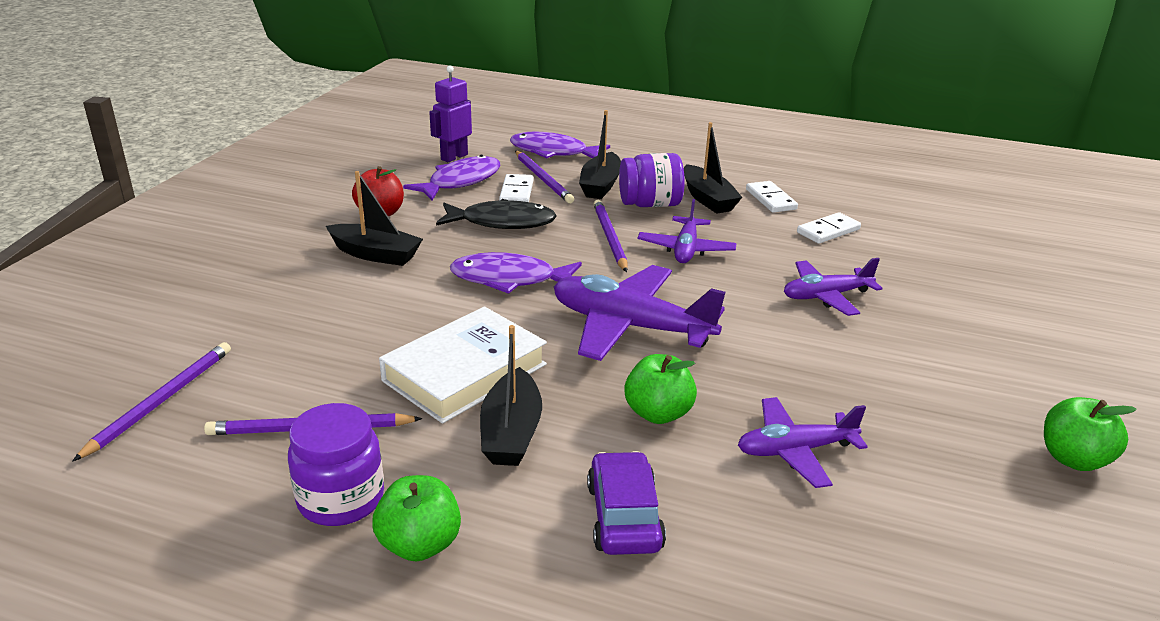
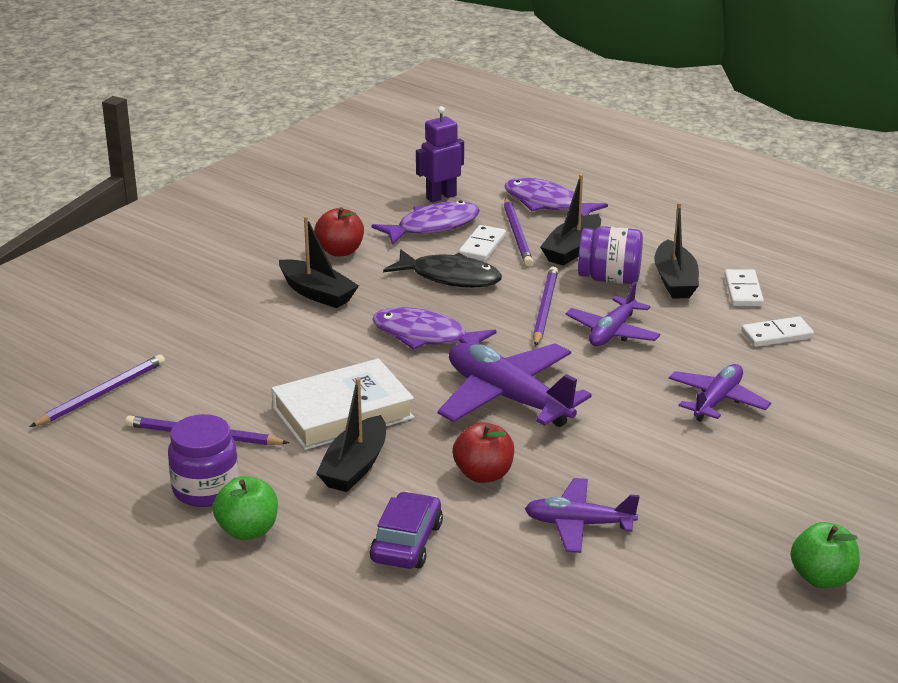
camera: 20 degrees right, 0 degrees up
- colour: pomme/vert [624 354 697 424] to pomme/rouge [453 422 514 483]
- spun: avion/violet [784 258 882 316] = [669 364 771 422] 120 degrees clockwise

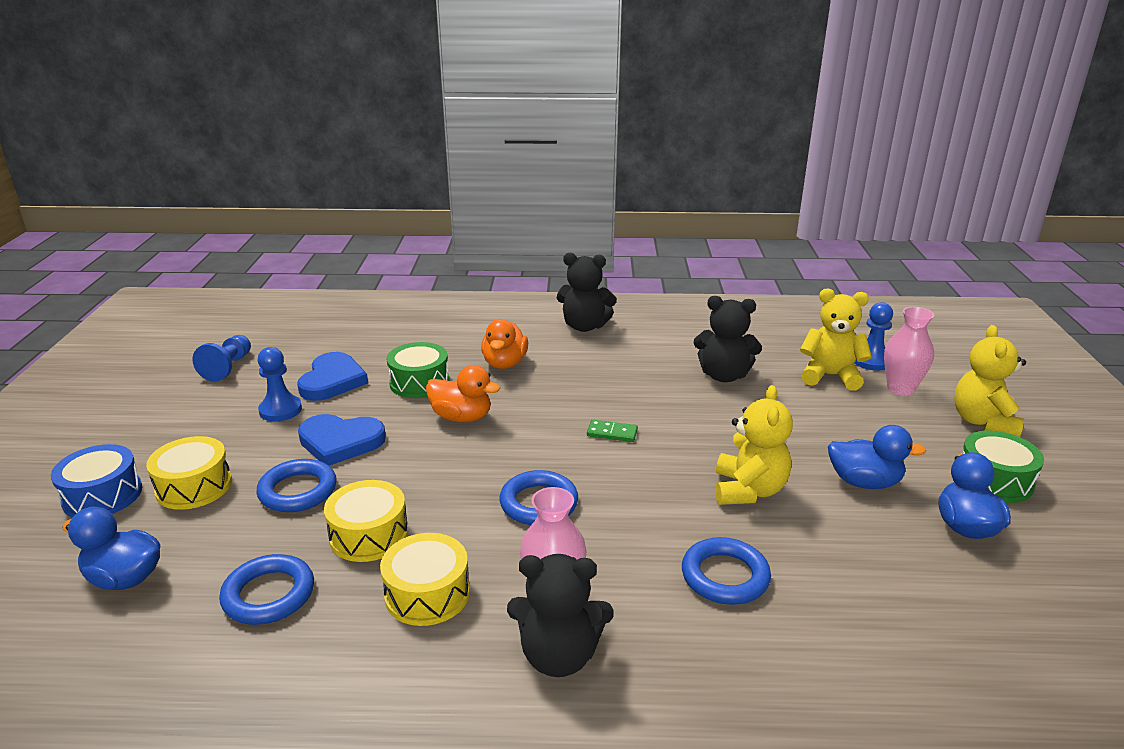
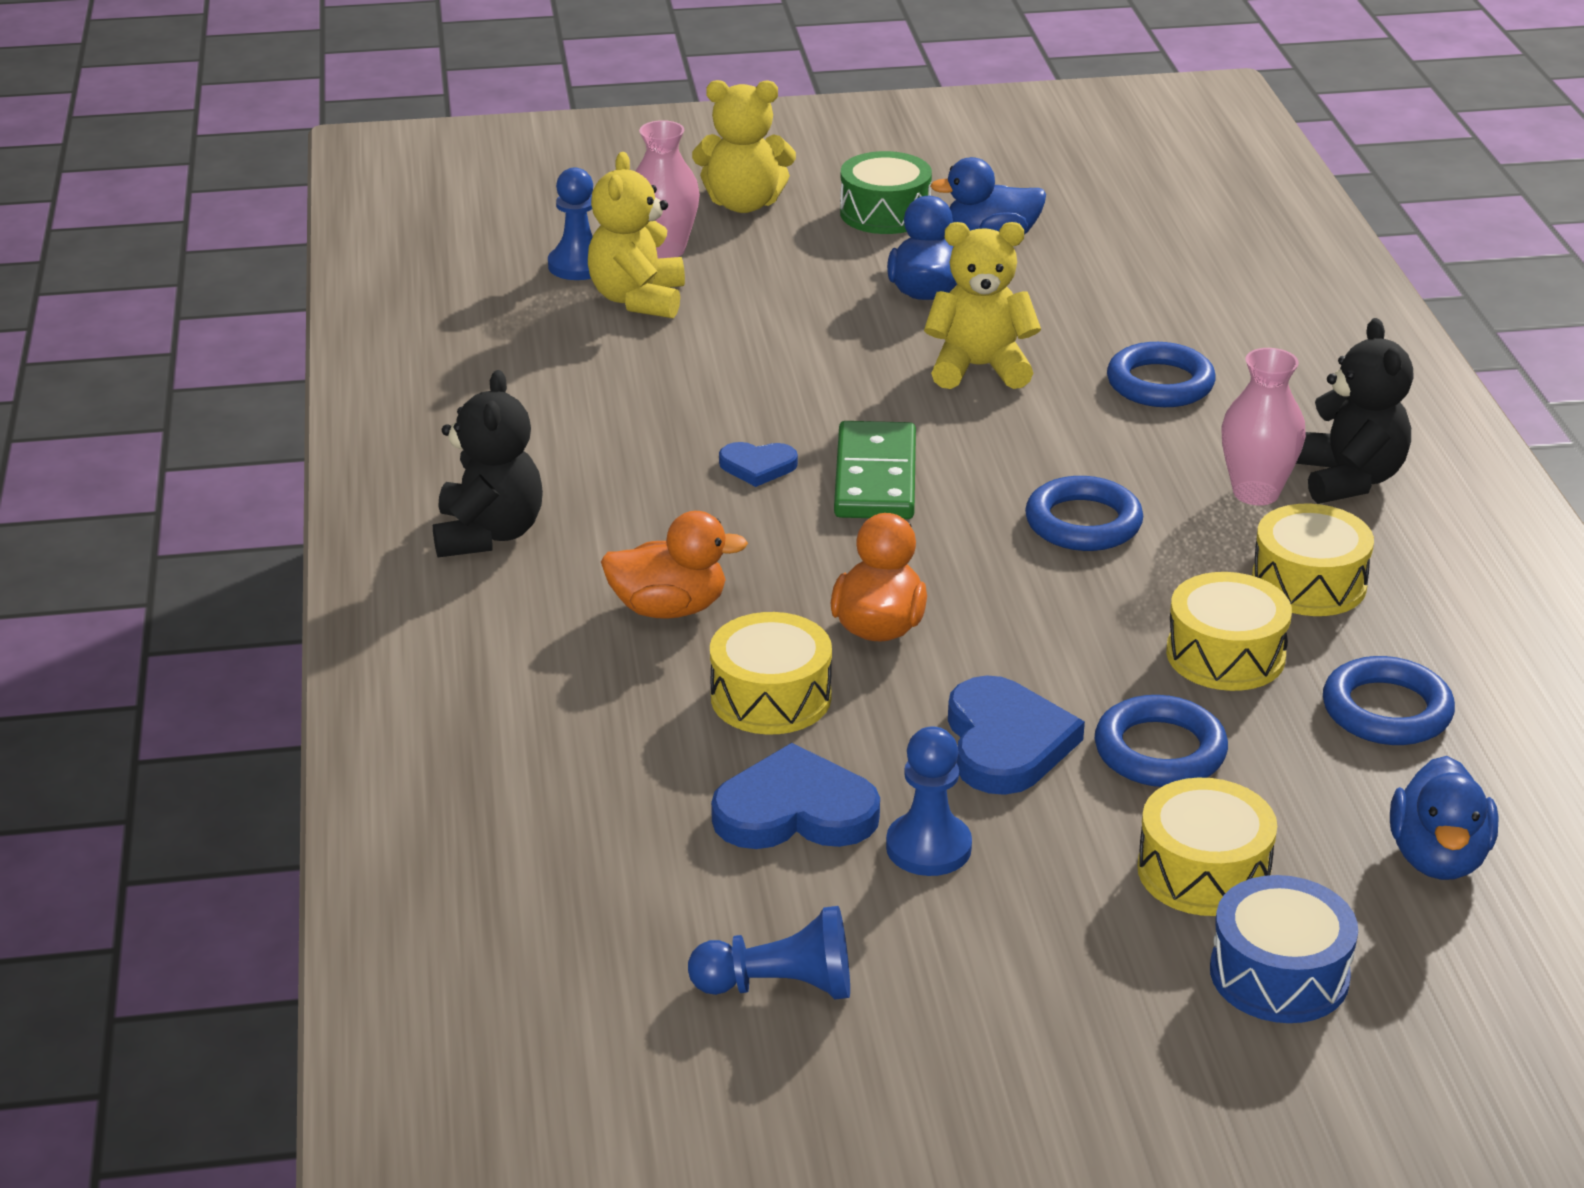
camera: 100 degrees left, 5 degrees up
- colour: tambour/vert [386 342 449 398] to tambour/jaune [710 612 832 735]
- size: domino/vert [587 420 638 442] = [834 421 916 519] x1.99
- missing: ours en peluche/noir [694 296 762 382]
- appeared: cœur/bleu [719 442 798 487]

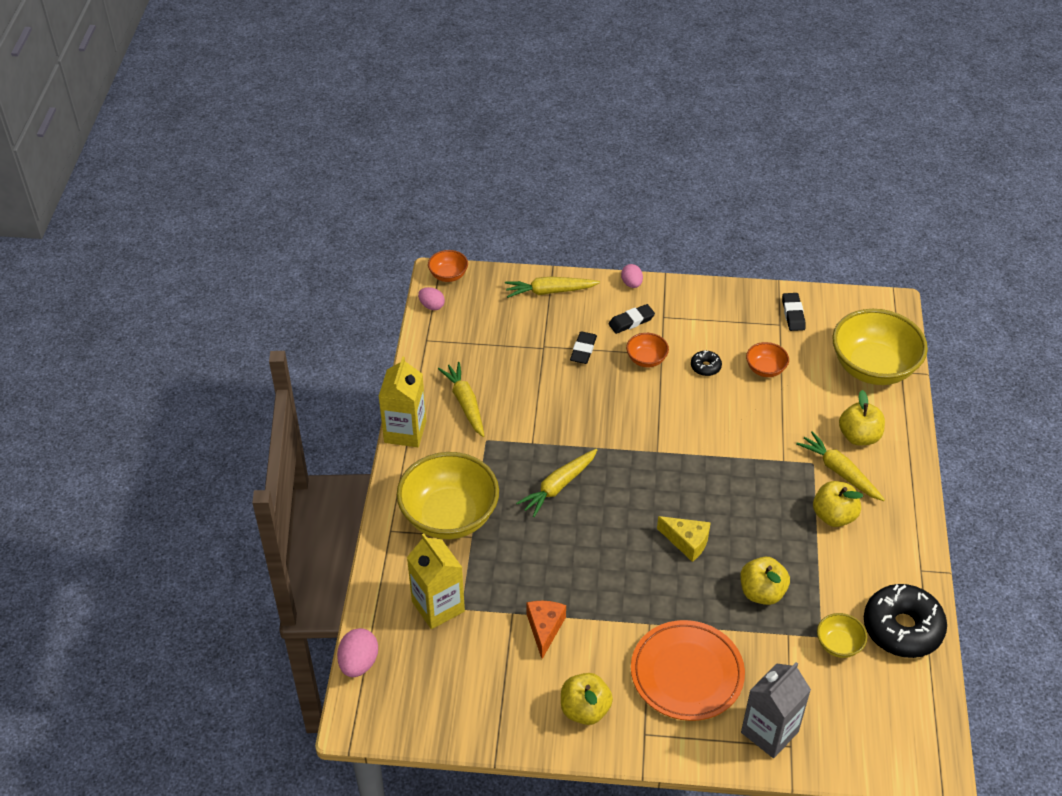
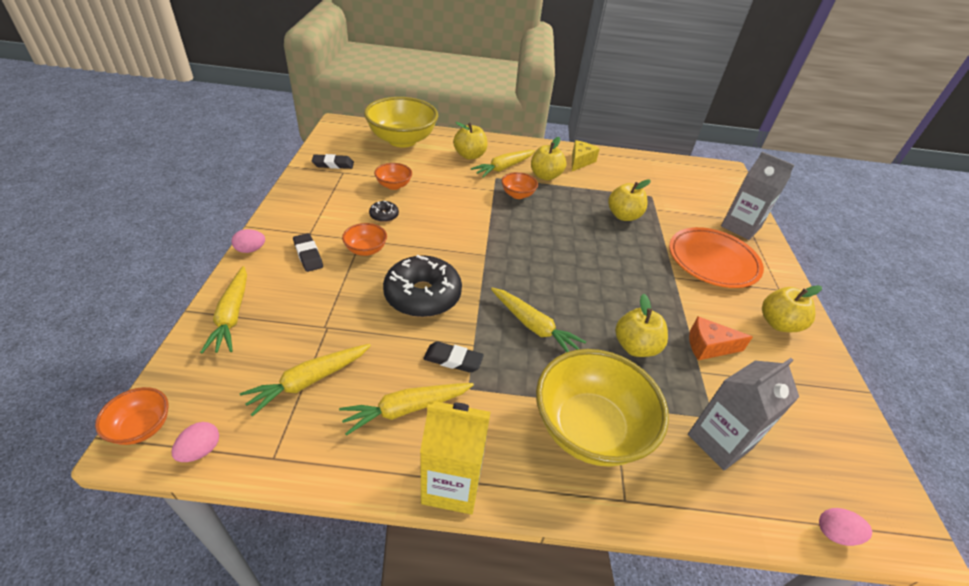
camera: 95 degrees left, 5 degrees down
- size: œuf/rose [337 628 378 677] = [819 508 872 546] x0.66
- colour: brique de lait/jaune [407 534 465 629] to brique de lait/gris [688 358 799 470]
- relocated: gomme/noir [570 332 597 364] to [423 341 484 373]
- relocated: fromage/jaune [657 516 711 562] to [572 140 600 171]
- missing: bol/jaune [817 613 867 658]
- relocated: beignet/noir [864 584 947 658] to [383 255 462 317]
- appeared: carotte/jaune [240 344 371 417]
- appeared: bol/orange [502 172 538 199]
- appeared: pomme/jaune [615 294 668 357]

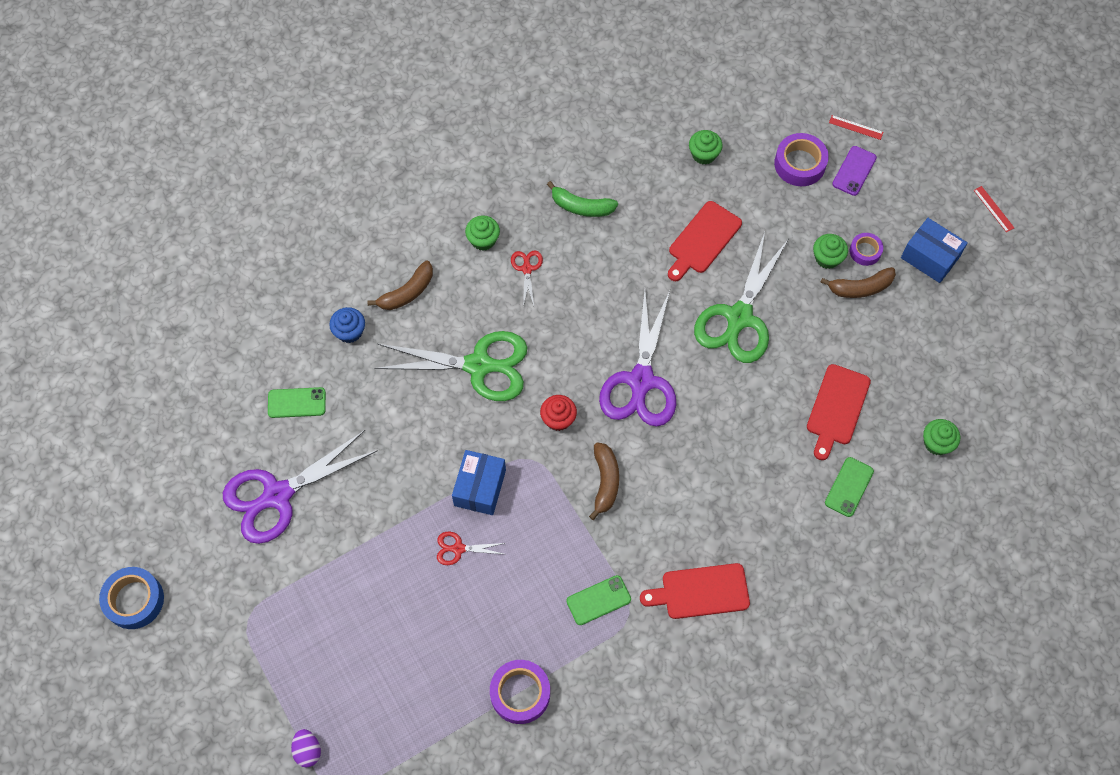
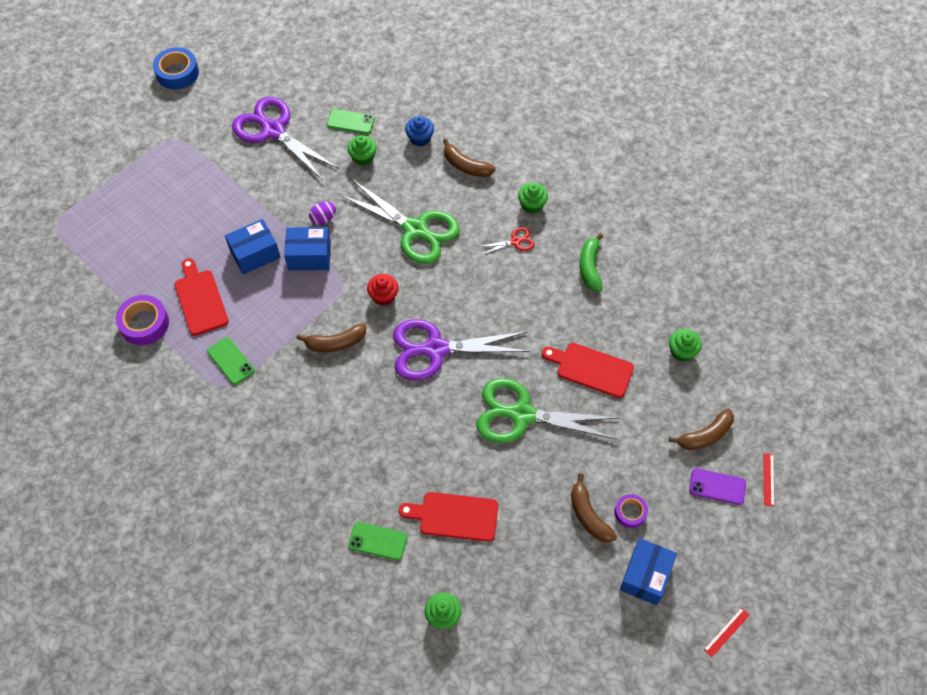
camera: 75 degrees right, 5 degrees down
- spun: téléphone/vert [268 387 326 418] = [327 109 375 134] 60 degrees counterclockwise
- relocated: œuf/violet [291 729 321 768] to [309 202 336 225]
- spun: ciseaux/vert [374 331 528 401] = [340 180 460 264] 45 degrees counterclockwise
- exchanged: ciseaux/rouge [437 531 505 565] to boîte/bleu [225 219 281 274]
- relocated: planche à découper/rouge [640 563 750 619] to [174 258 229 336]
- exchanged: ruban adhésif/violet [774 133 829 186] to banane/marron [669 408 734 450]
- relocated: muffin/vert [813 234 848 269] to [347 135 377 166]

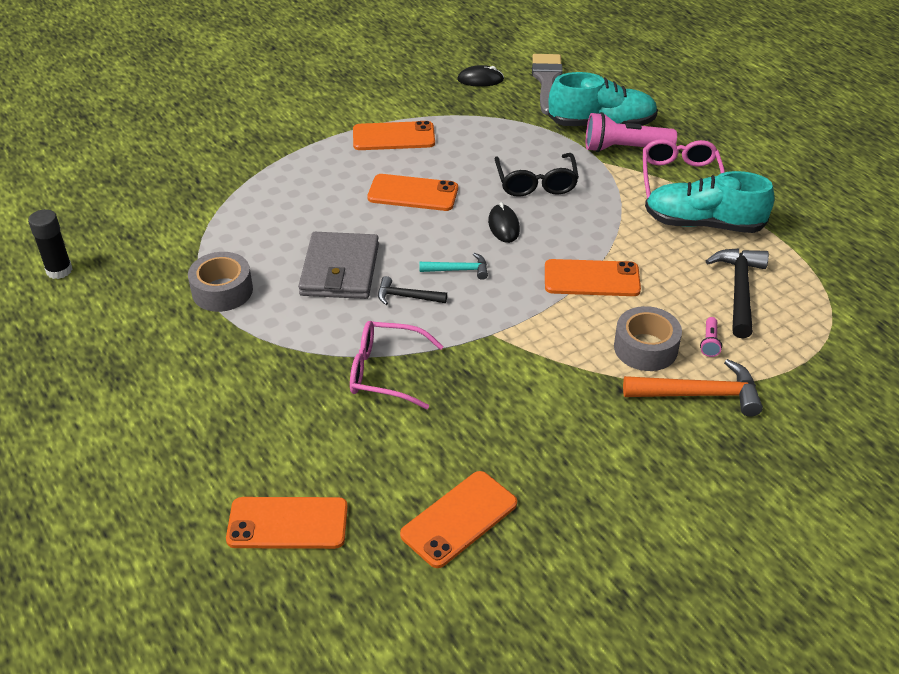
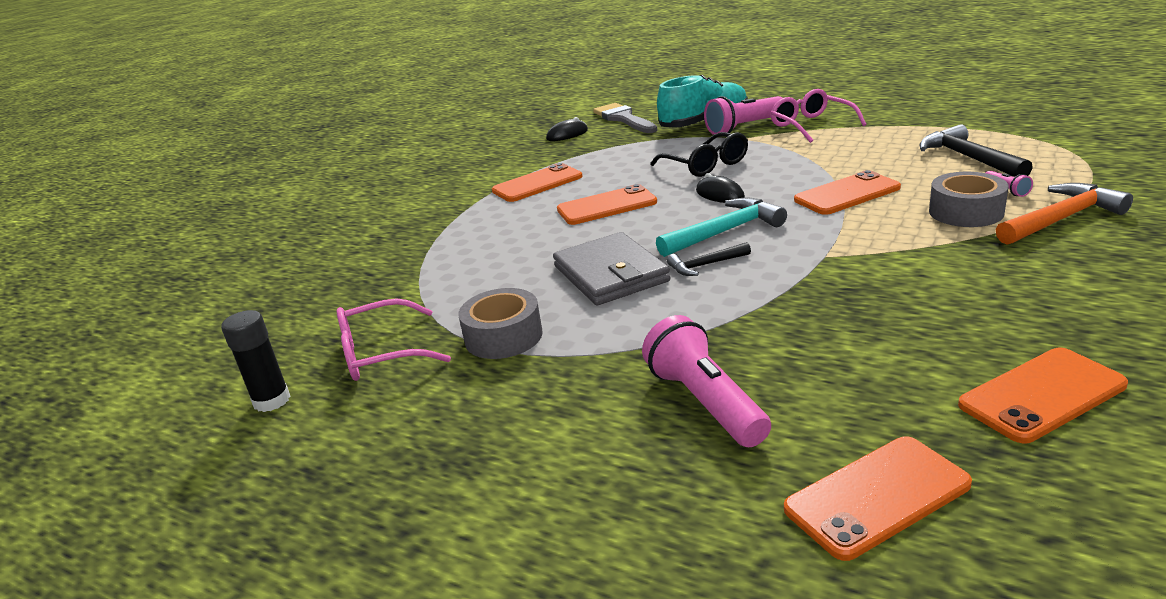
camera: 25 degrees left, 15 degrees down
- relocated: lunettes/rose [350 321 444 409] to [337 298 451 381]
- spun: téléphone/orange [400 471 517 568] = [958 347 1128 443] 45 degrees clockwise
- size: marteau/turquoise [420 253 488 280] = [656 197 787 257] x1.74
- missing: chaussure/turquoise [645 171 775 233]
- appeared: lampe de poche/rose [642 315 771 447]

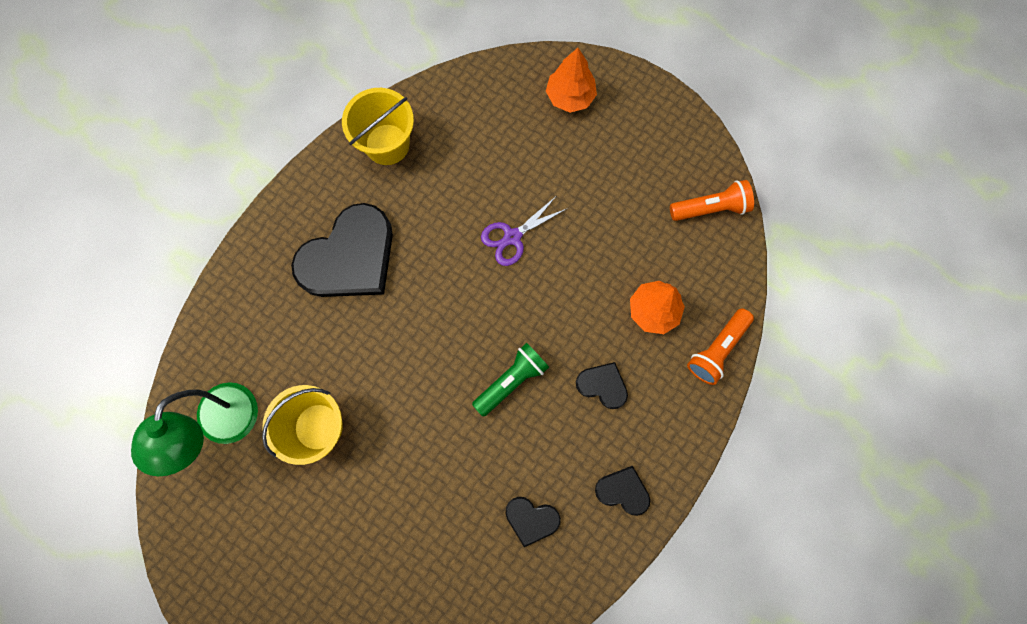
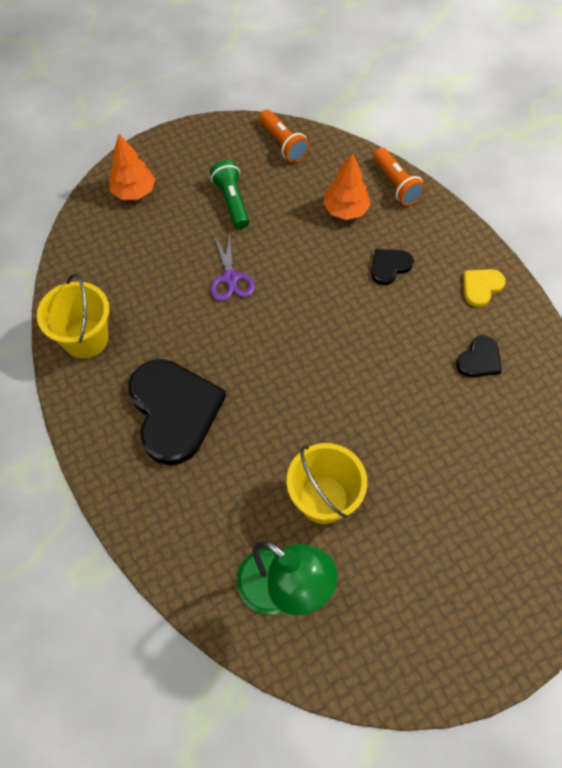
camera: 65 degrees left, 15 degrees down
- relocated: lampe de poche/vert [472 343 549 417] to [210 160 249 229]
- colour: cœur/noir [595 466 650 516] to cœur/jaune [463 269 506 307]
- spun: lampe de poche/orange [670 180 754 221] = [259 109 310 163] 135 degrees clockwise

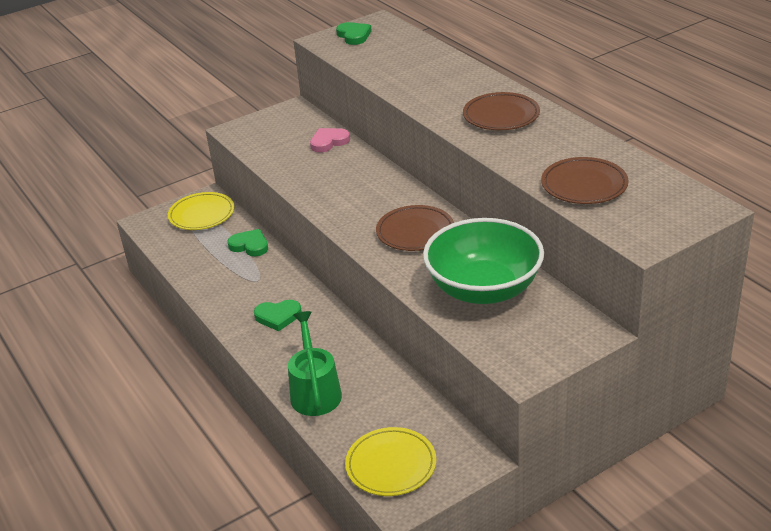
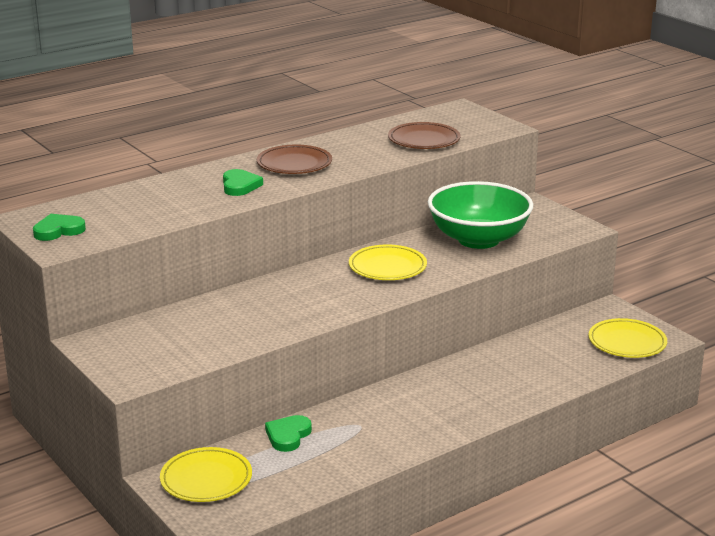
camera: 95 degrees left, 10 degrees down
- relocated: cœur/vert [254 300 302 331] to [223 169 263 196]
- missing: arrosoir/vert [288 311 342 416]
- missing: cœur/rose [310 128 350 153]
- colour: assiette/marron [376 205 454 251] to assiette/jaune [349 245 427 280]

